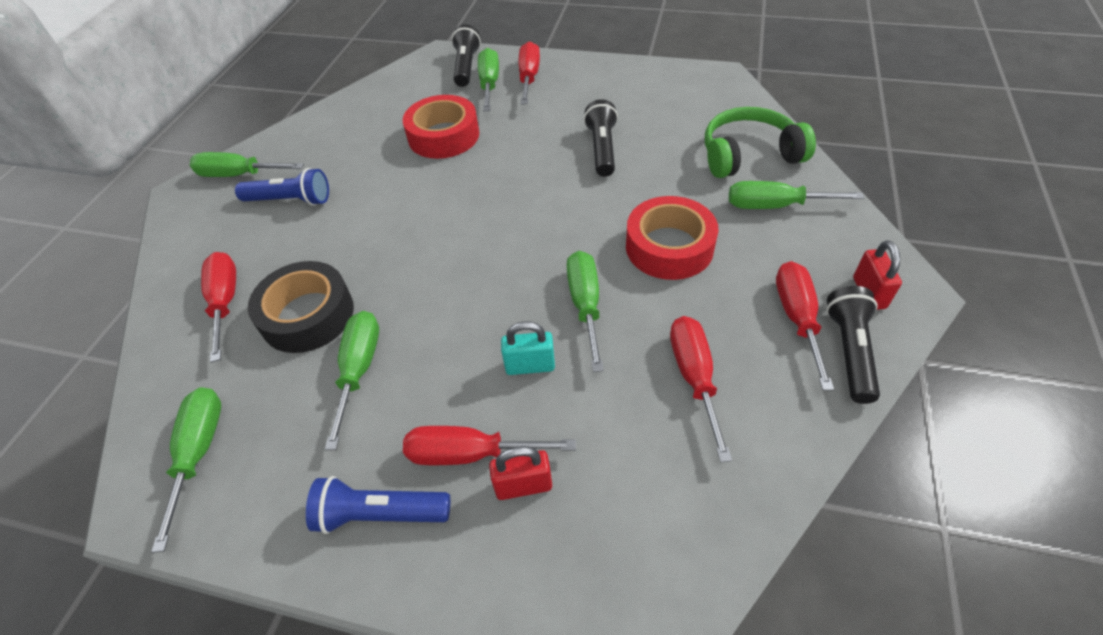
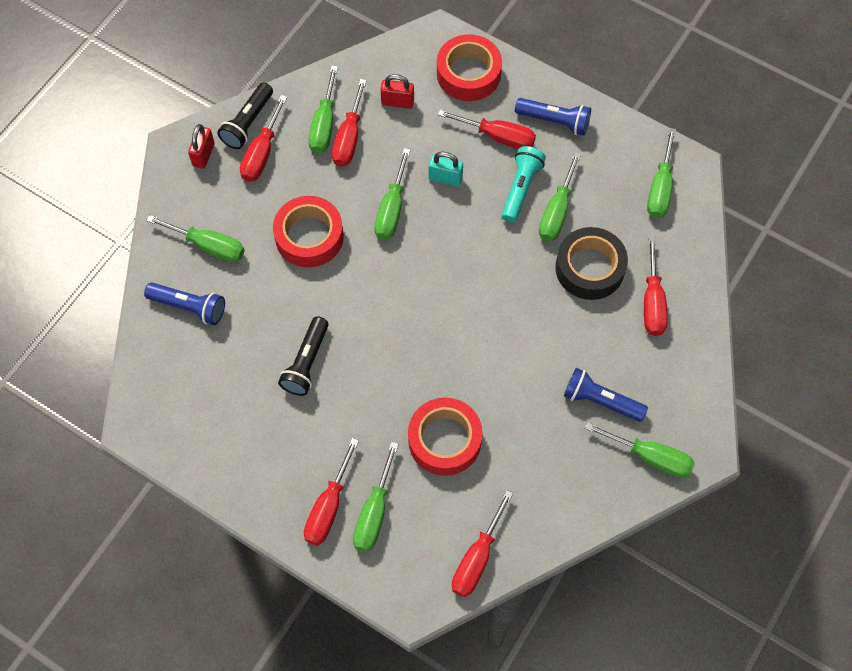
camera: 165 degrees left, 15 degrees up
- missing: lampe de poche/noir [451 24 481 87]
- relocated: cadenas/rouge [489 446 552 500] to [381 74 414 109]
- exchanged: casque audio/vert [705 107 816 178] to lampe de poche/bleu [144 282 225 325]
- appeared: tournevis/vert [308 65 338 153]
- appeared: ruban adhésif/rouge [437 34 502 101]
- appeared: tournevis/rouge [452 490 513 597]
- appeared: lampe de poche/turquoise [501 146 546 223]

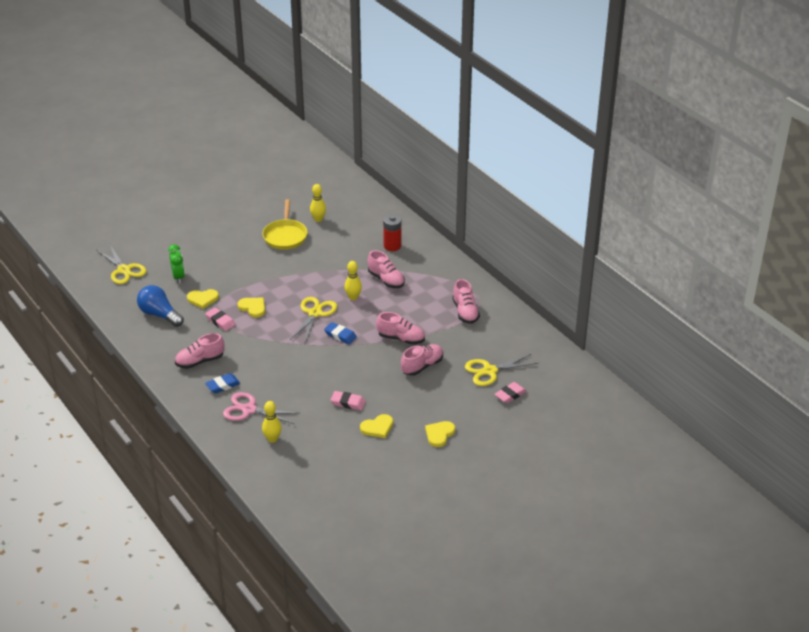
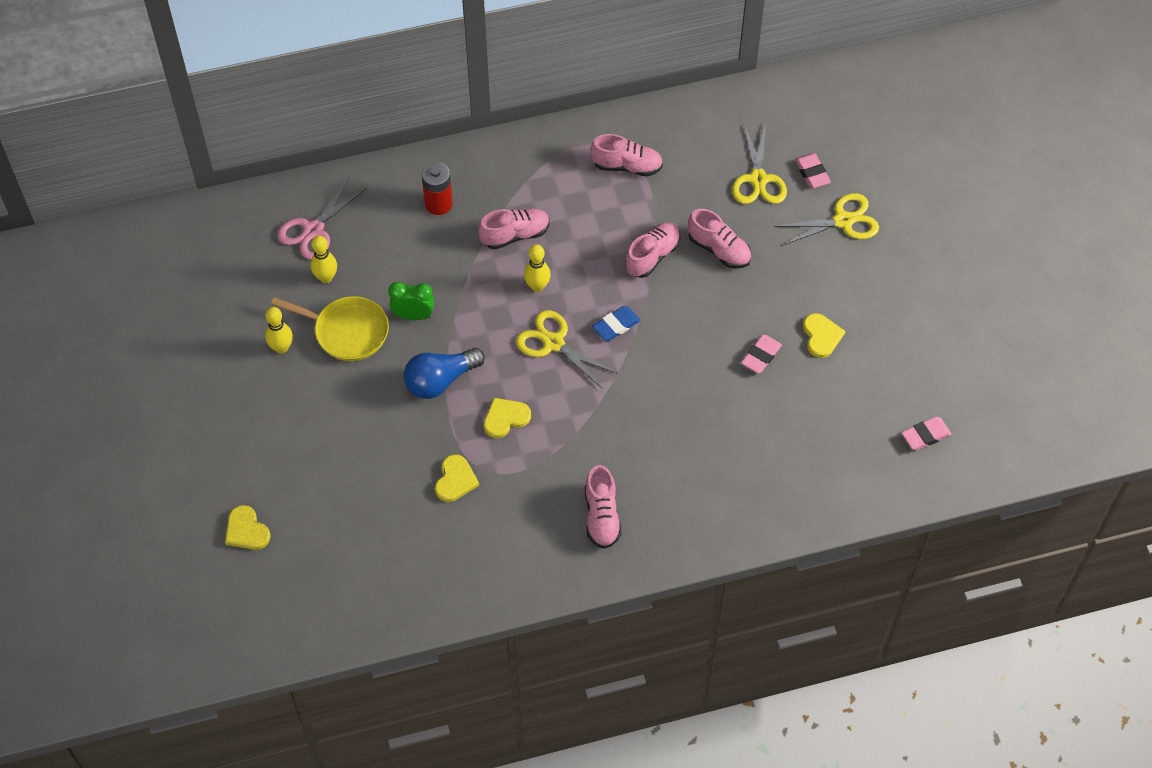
camera: 70 degrees left, 20 degrees up
- relocated: ciseaux/jaune [97 245 146 284] to [774 193 879 246]
- relocated: ampoule/bleu [137 285 184 327] to [404 348 485 399]
- relocated: réveil/vert [168 244 185 283] to [388 282 434 320]
- relocated: gomme/rose [205 308 235 331] to [902 417 951 450]
- missing: gomme/bleu [205 373 240 393]
- relocated: ciseaux/rose [223 392 300 424] to [277 178 366 260]
- relocated: quille/jaune [262 401 282 443] to [265 307 293 354]
- spun: chaussure/rose [401 344 443 376] = [688 209 751 269] 150 degrees clockwise
- relocated: cœur/jaune [425 421 455 447] to [225 505 270 550]

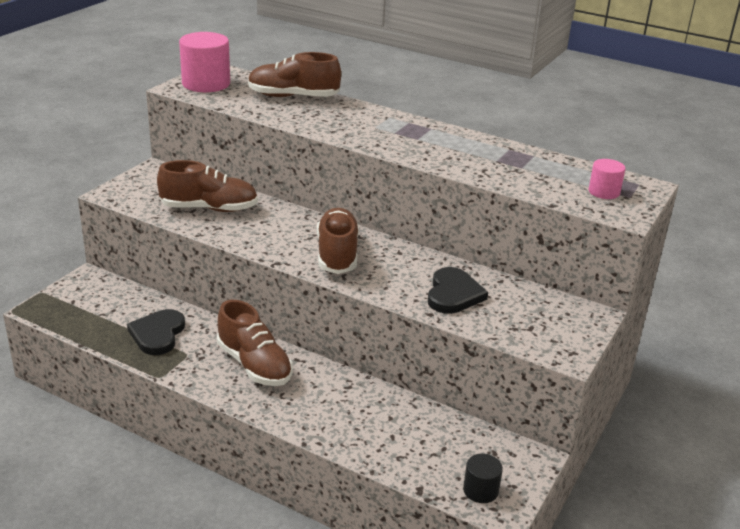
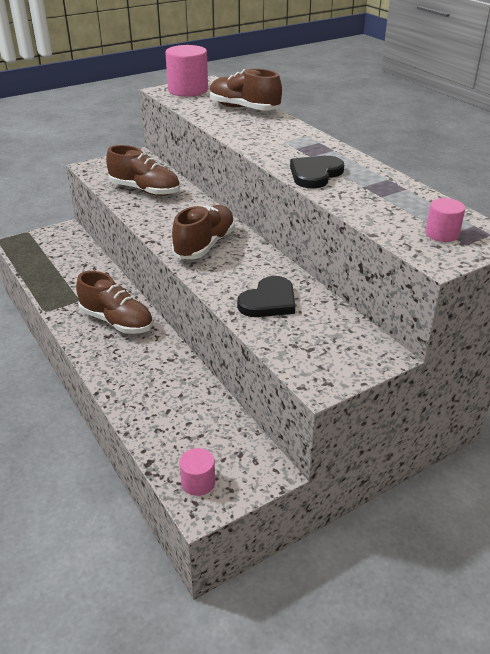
camera: 30 degrees right, 5 degrees up
- relocated: cœur/noir [127 309 185 355] to [290 156 344 188]
- spun: chaussure/marron [217 300 293 386] = [76 271 153 334] 45 degrees counterclockwise
- colour: cylindre/noir [463 454 503 503] to cylindre/rose [180 448 215 496]

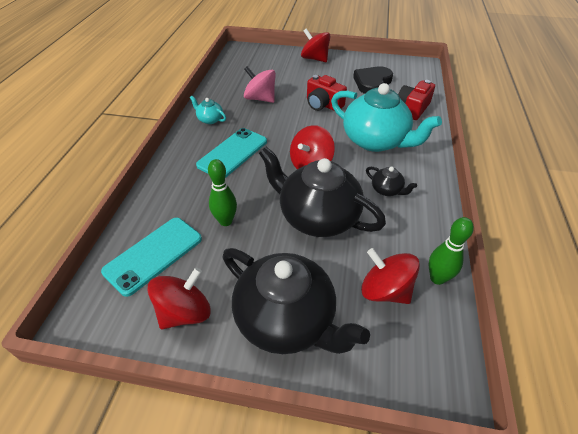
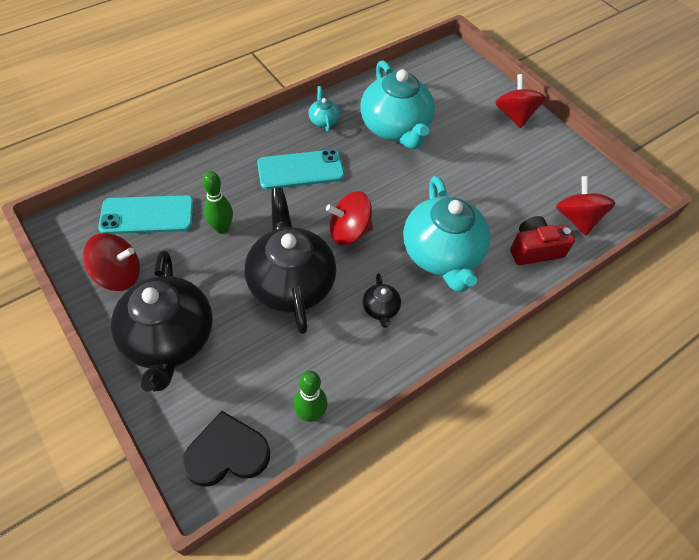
camera: 40 degrees right, 10 degrees up
- exchanged: toupie/rose [244 66 276 103] to théière/turquoise [360 60 435 149]
- missing: appareil photo/rouge [307 75 347 111]
- relocated: cœur/noir [353 67 393 94] to [182 411 270 487]
- relocated: toupie/rouge [361 248 420 304] to [556 176 615 235]

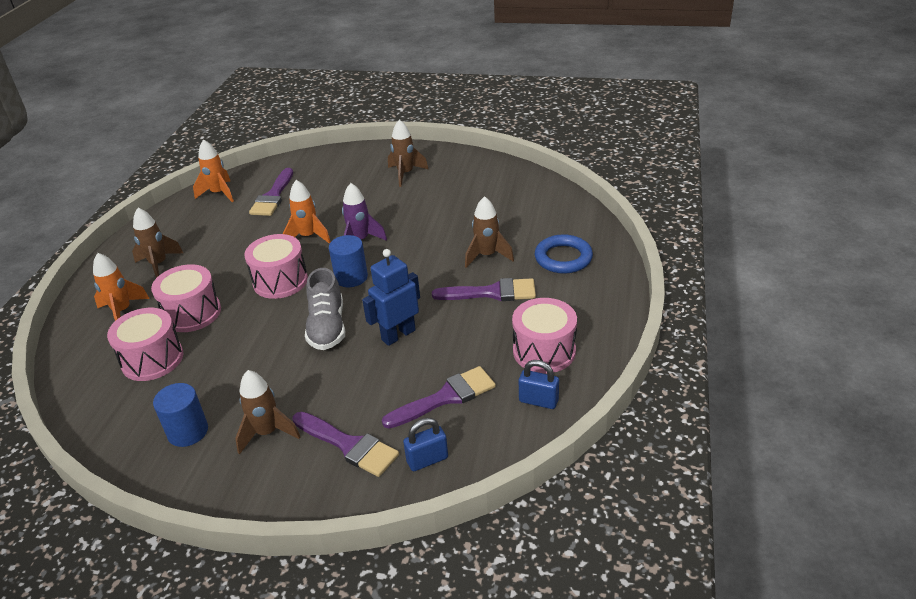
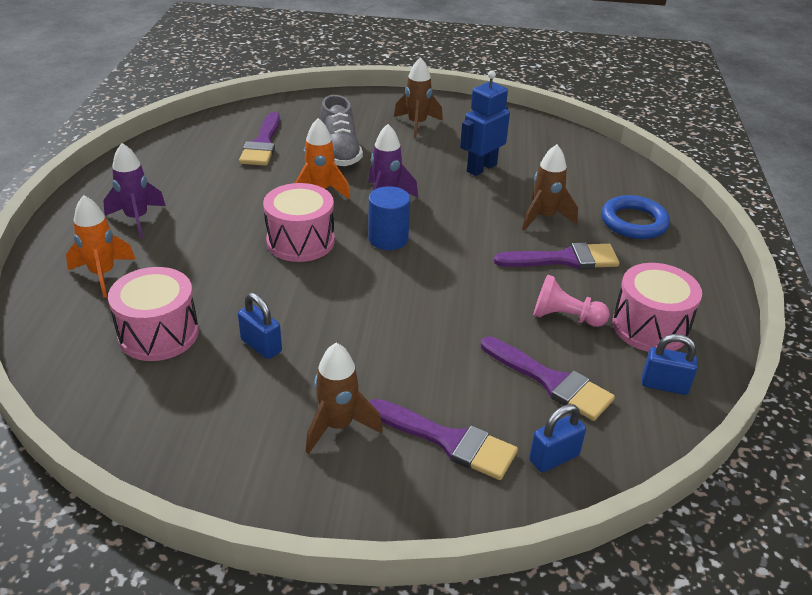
camera: 10 degrees left, 0 degrees up
- colour: fusée/marron [132 208 183 278] to fusée/violet [103 143 166 238]
- missing: tambour/rose [151 264 221 332]
- missing: cylindre/bleu [153 383 208 447]
- missing: fusée/orange [193 139 234 202]
- relocated: chaussure/gris [305 268 345 350] to [320 95 363 166]
- relocated: robot/bleu [362 249 420 346] to [460 70 510 176]
- spun: pinceau/violet [382 366 496 428] = [481 336 615 421] 75 degrees clockwise
- appeared: cadenas/bleu [238 293 282 359]
- appeared: pion/rose [534 275 610 327]

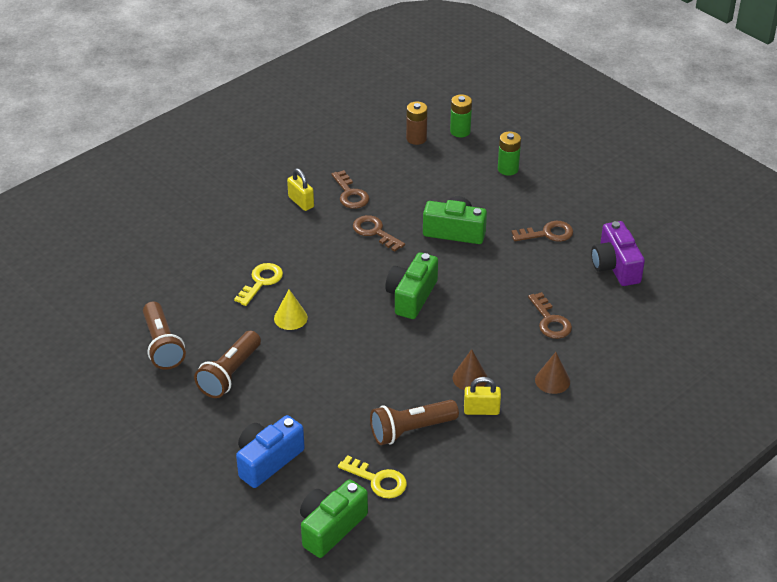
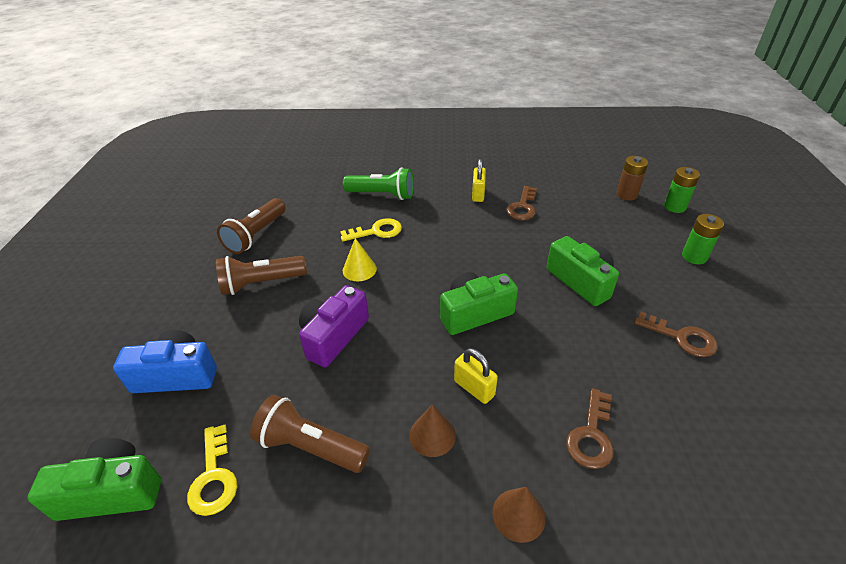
camera: 45 degrees right, 0 degrees up
- missing: clé/marron [353 215 405 252]
- relocated: cadenas/jaune [464 377 501 415] to [454 348 498 404]
- relocated: appareil photo/violet [591 221 645 286] to [299 285 369 367]
- appeared: lampe de poche/vert [343 167 414 200]

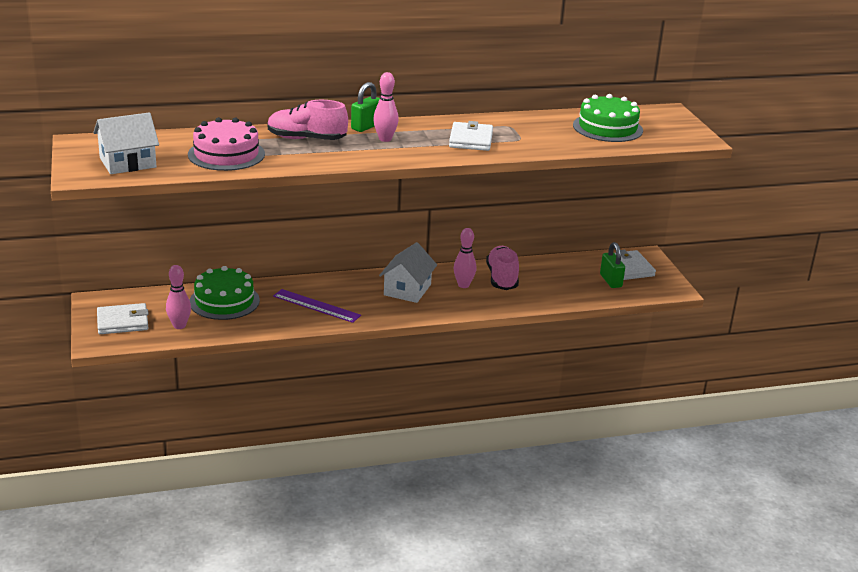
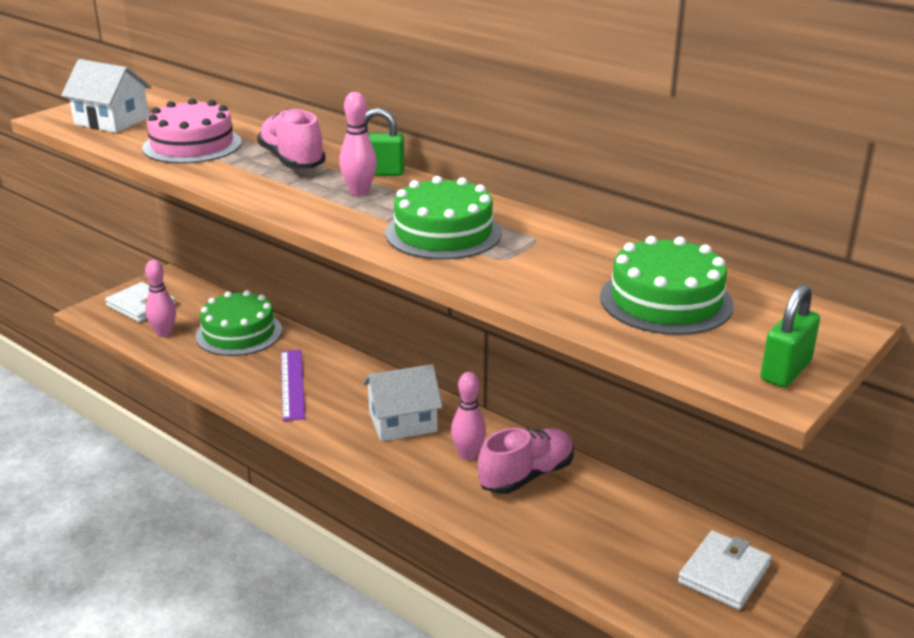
camera: 55 degrees right, 0 degrees up
- exchanged: portefeuille/blanc [449 121 493 151] to gâteau/vert [385 176 502 260]
- relocated: cadenas/vert [600 242 625 288] to [760 284 820 387]

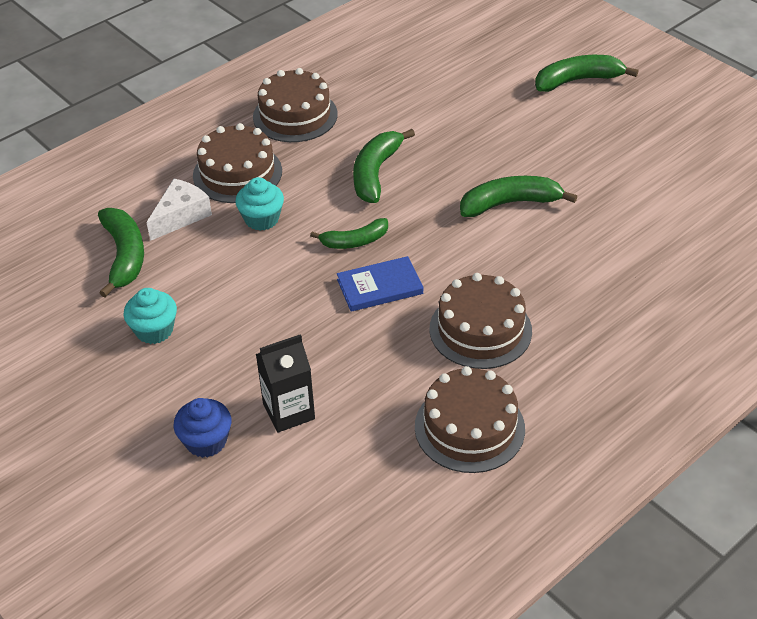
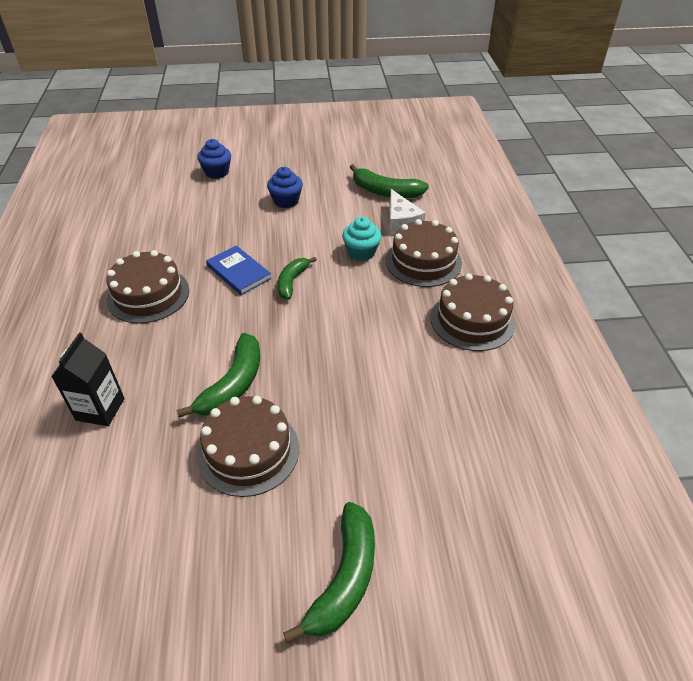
camera: 125 degrees right, 0 degrees up
- missing: muffin/turquoise [124 288 177 344]
- relocated: brique de lait/noir [256 334 315 433] to [51 332 125 426]
- spun: livre/bleu [337 256 423 312] = [206 245 272 295] 60 degrees counterclockwise
- missing: banane/vert [353 129 415 203]
- relocated: gâteau/marron [415 366 525 473] to [197 396 299 497]
- appeared: muffin/bleu [267 167 303 208]

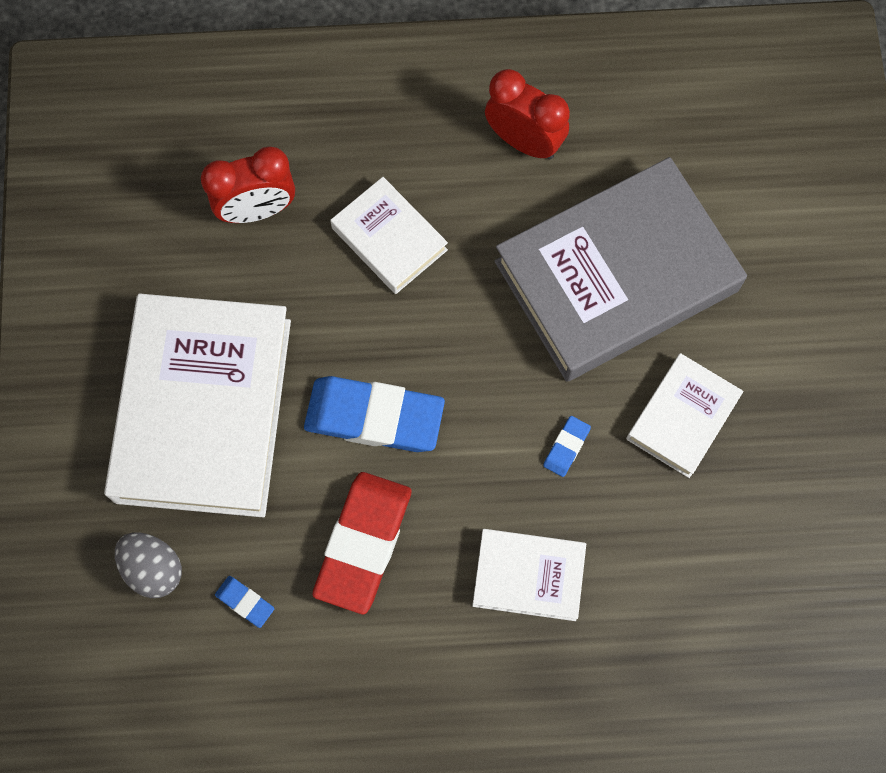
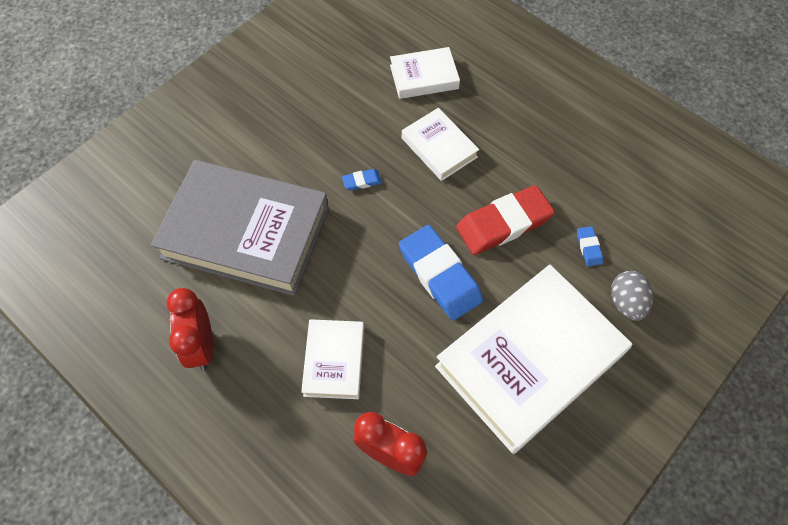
camera: 135 degrees left, 10 degrees down
- relocated: livre/blanc [626 353 743 478] to [390 47 460 99]

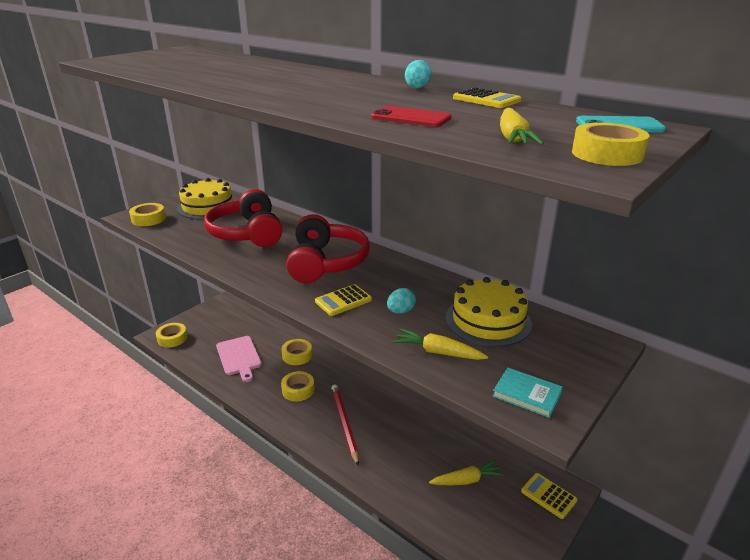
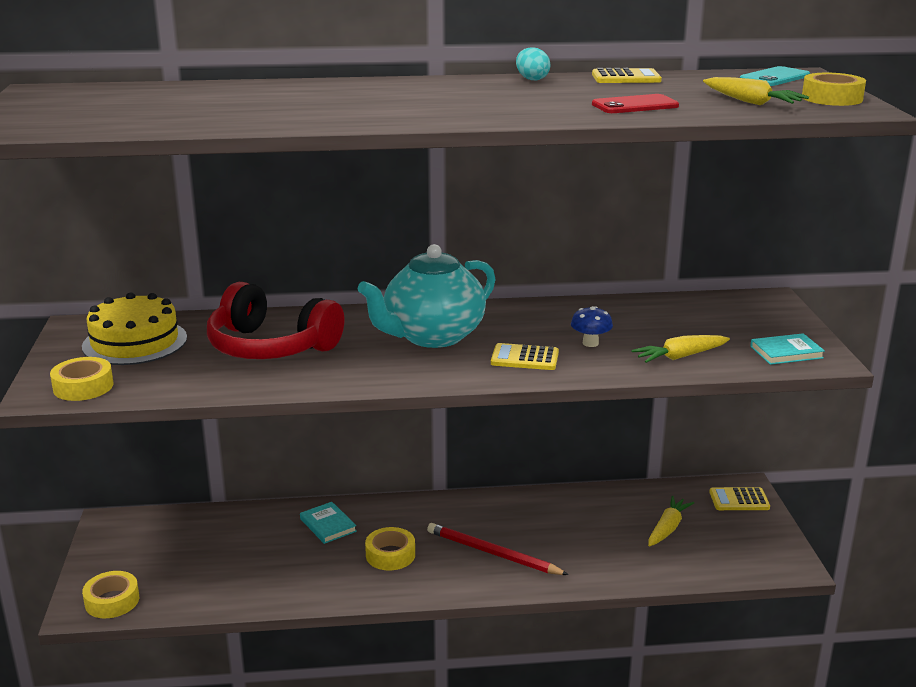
camera: 45 degrees left, 5 degrees down
- missing: planche à découper/rose [216 336 262 382]
- exchanged: ruban adhésif/jaune [282 339 312 365] to livre/turquoise [300 502 357 544]
- exchanged: casque audio/rouge [286 214 370 283] to théière/turquoise [358 244 496 348]
- spun: calculatrice/jaune [315 284 372 316] = [491 343 559 370] 90 degrees clockwise
- exchanged: œuf/turquoise [387 288 416 314] to champignon/bleu [571 306 613 347]
- missing: gâteau/jaune [446 277 532 347]

